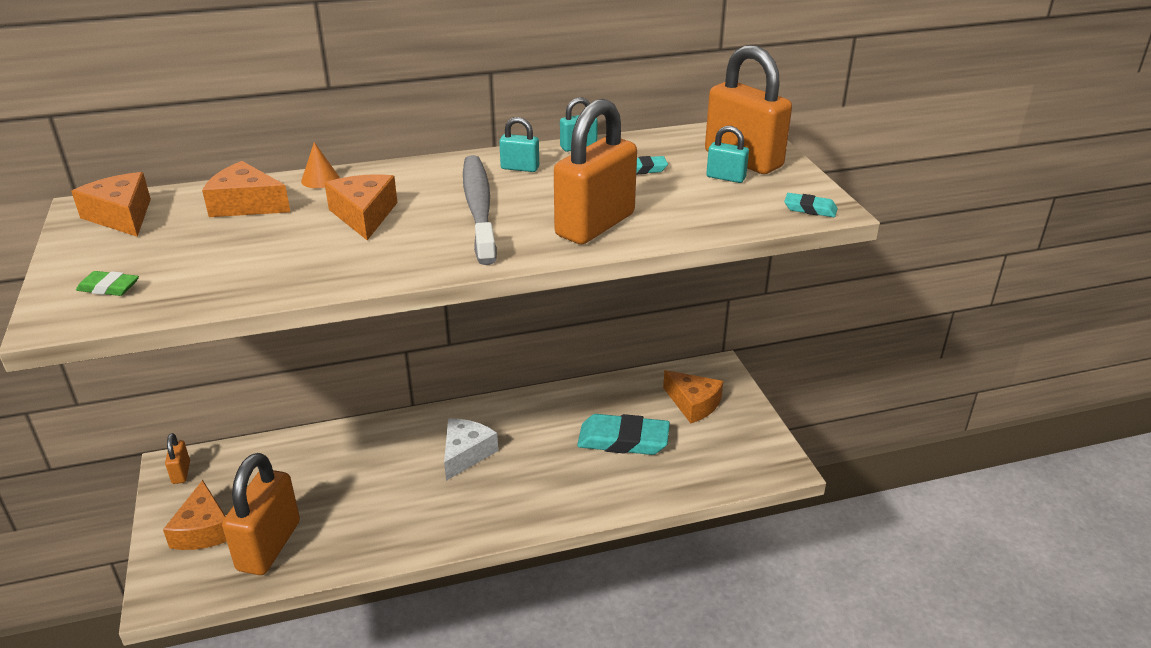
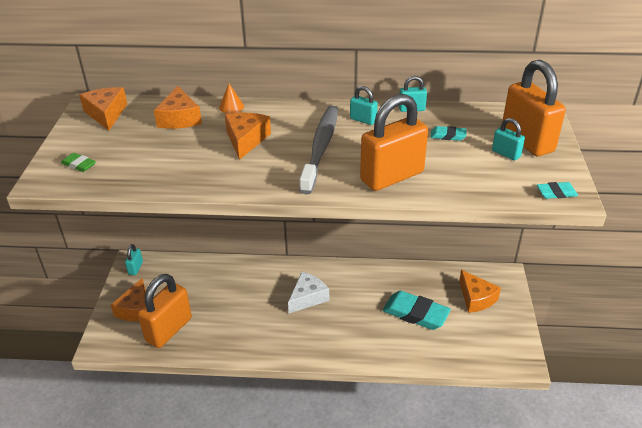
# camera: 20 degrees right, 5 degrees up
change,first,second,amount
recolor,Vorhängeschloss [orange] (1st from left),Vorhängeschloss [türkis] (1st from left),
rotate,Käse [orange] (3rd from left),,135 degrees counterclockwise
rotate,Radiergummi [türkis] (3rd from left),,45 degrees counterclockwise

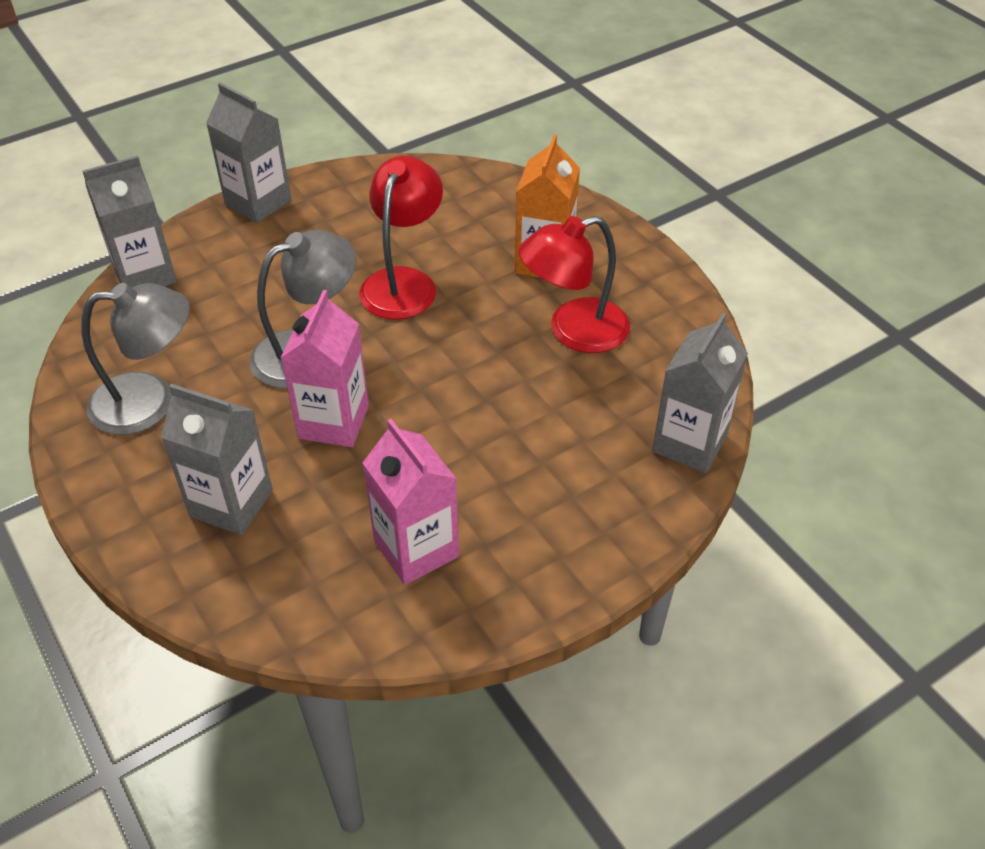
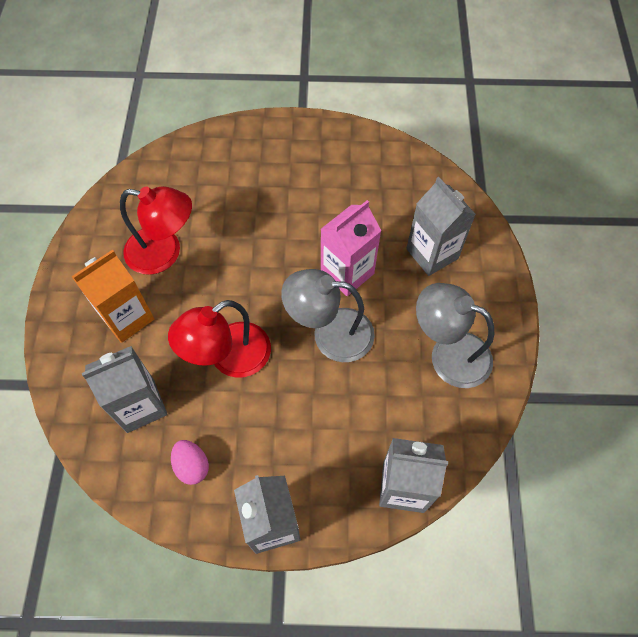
# camera: 145 degrees left, 15 degrees up
change,first,second,amount
move,Getränkekarton [grau] (4th from left in the first image),Getränkekarton [grau] (1st from left),
insert,,Ei [rosa],
delete,Getränkekarton [rosa] (2nd from left),,

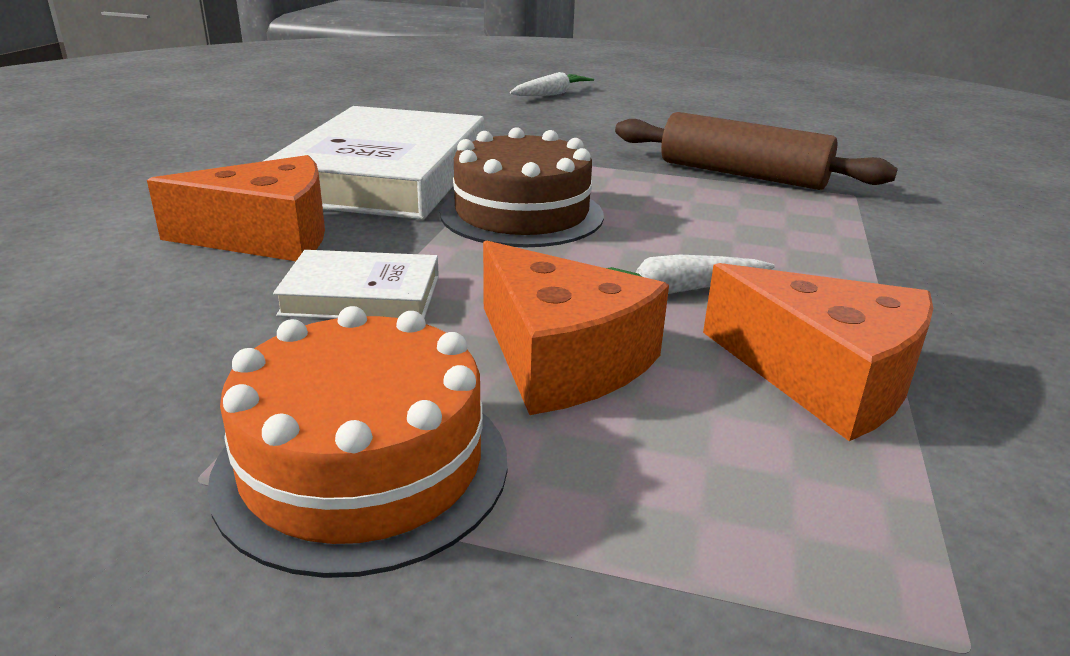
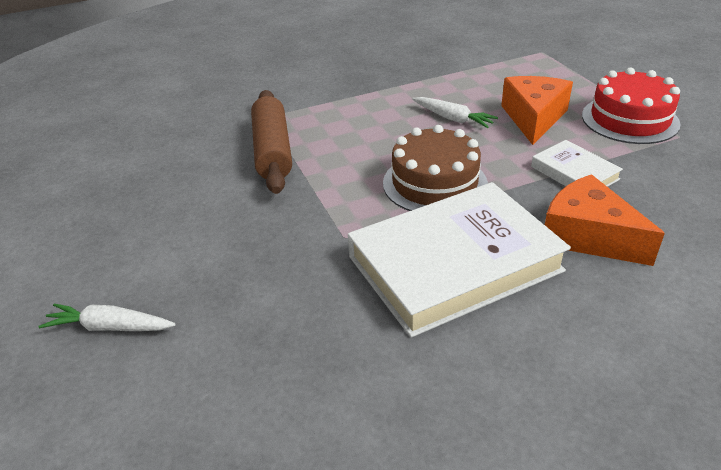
# camera: 125 degrees left, 10 degrees up
change,first,second,amount
recolor,Kuchen [orange],Kuchen [rot],
delete,Käse [orange] (3rd from left),,

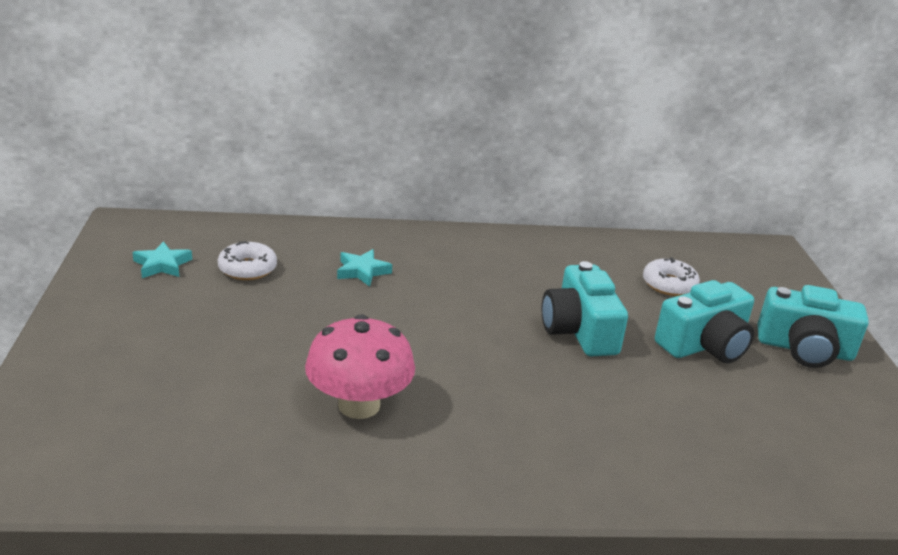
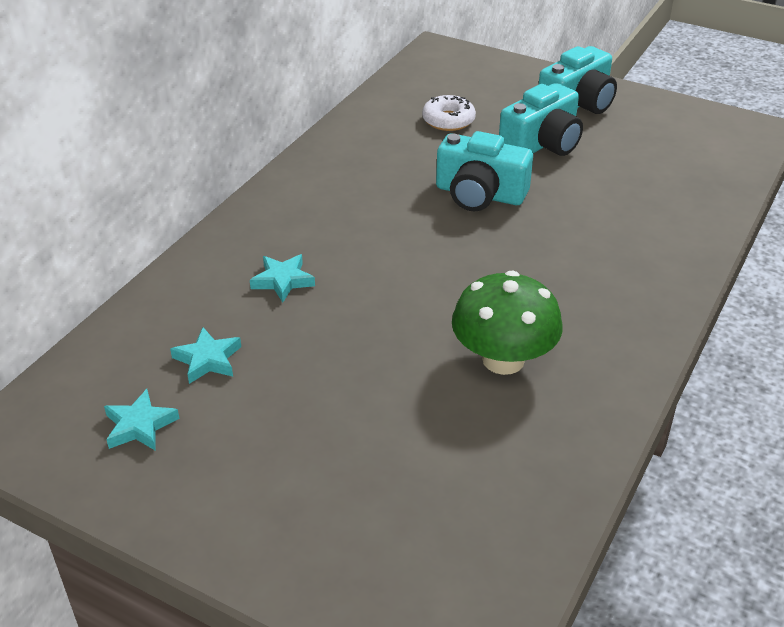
# camera: 55 degrees left, 10 degrees up
change,first,second,amount
replace,Donut [weiß] (1st from left),Stern [türkis] (2nd from left),
recolor,Pilz [rosa],Pilz [grün],
rotate,Kamera [türkis] (2nd from left),,45 degrees clockwise

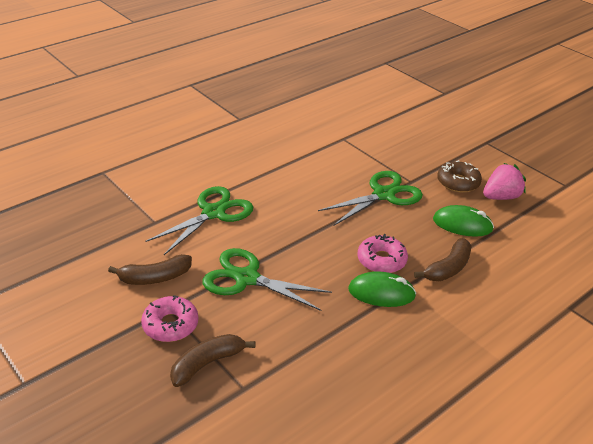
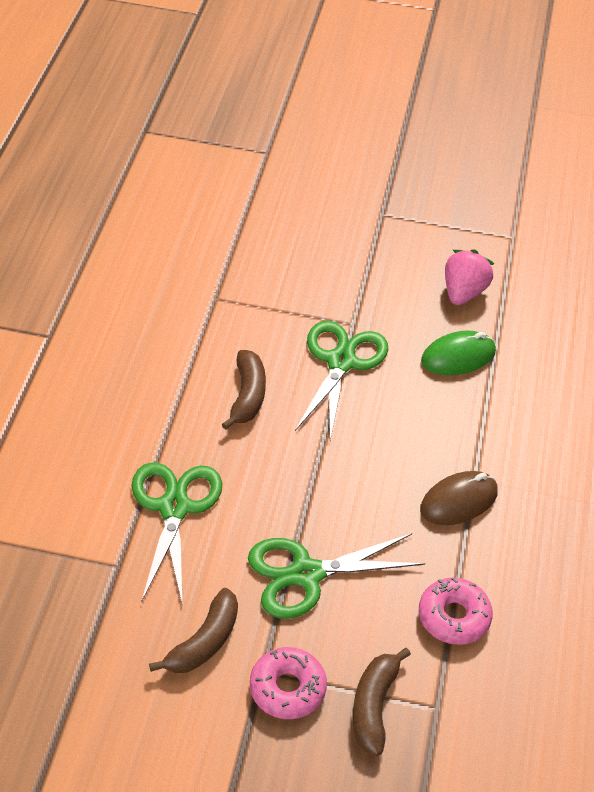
# camera: 40 degrees left, 10 degrees up
change,first,second,amount
move,Banane [braun] (3rd from left in the first image),Banane [braun] (2nd from left),
move,Donut [rosa] (2nd from left),,
recolor,Computermaus [grün] (1st from left),Computermaus [braun],
delete,Donut [braun],,

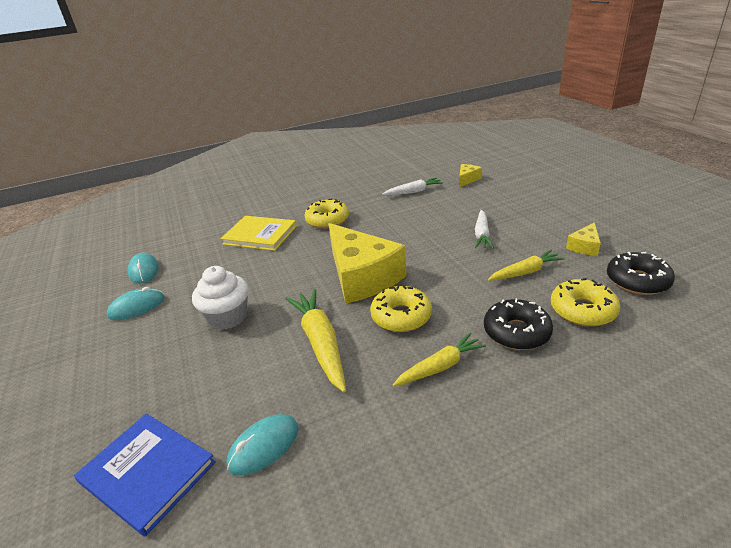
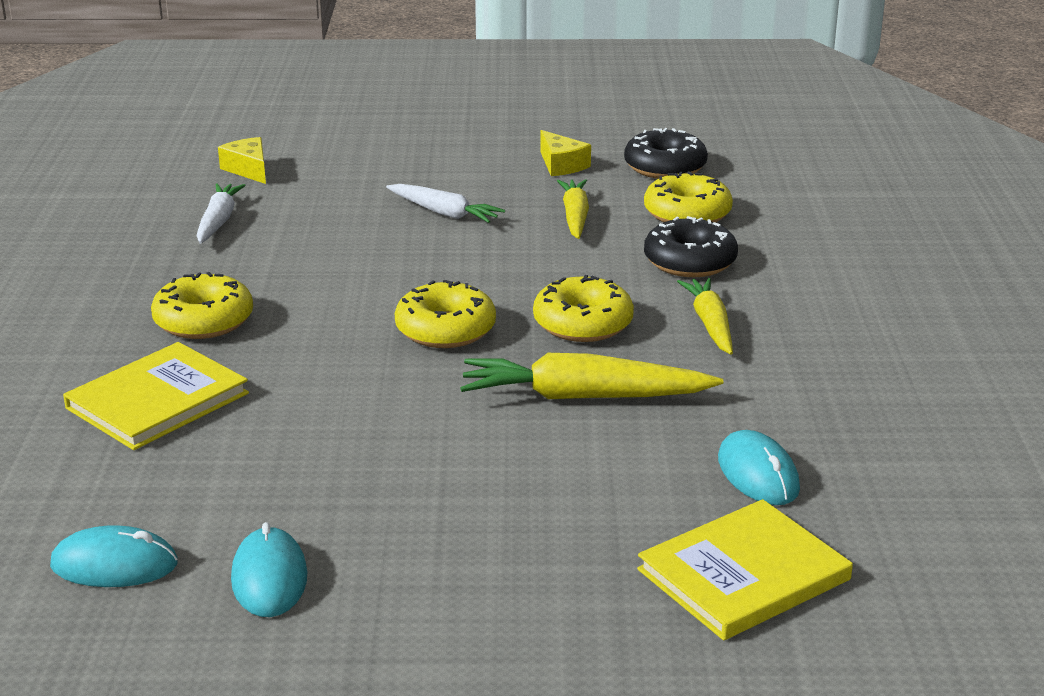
# camera: 70 degrees left, 5 degrees down
change,first,second,amount
replace,Käse [gelb] (1st from left),Donut [gelb] (2nd from left),
recolor,Buch [blau],Buch [gelb] (2nd from left),
delete,Muffin [weiß],,

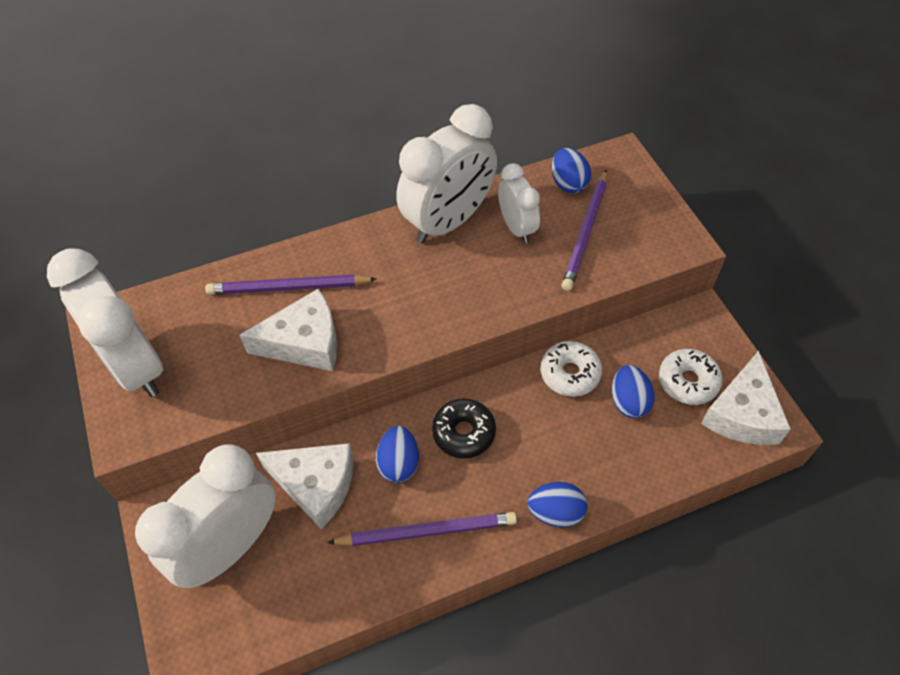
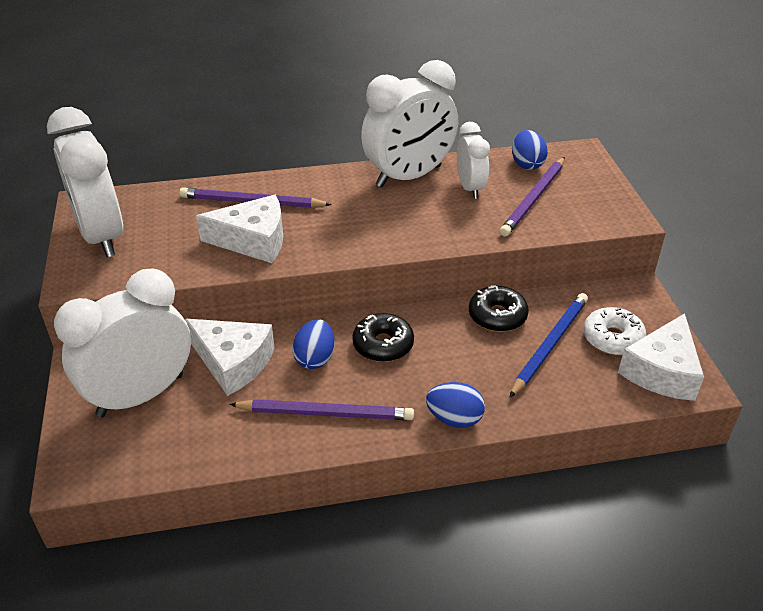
# camera: 10 degrees right, 15 degrees down
change,first,second,amount
recolor,Donut [weiß] (1st from left),Donut [schwarz] (2nd from left),
replace,Ei [blau] (4th from left),Bleistift [blau],

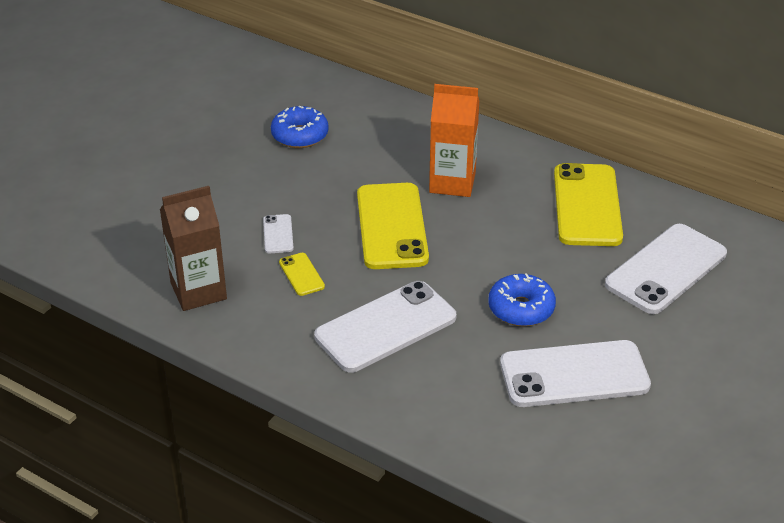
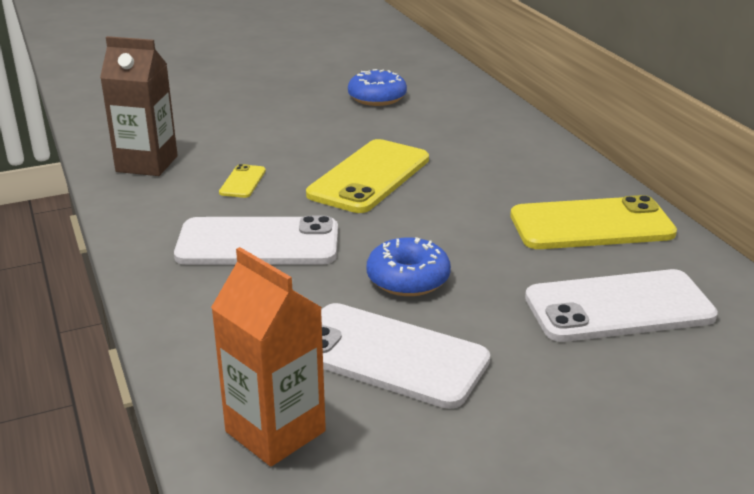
# camera: 35 degrees right, 10 degrees down
change,first,second,amount
move,Getränkekarton [orange],,
rotate,Handy [gelb] (3rd from left),,45 degrees clockwise
delete,Handy [weiß] (1st from left),,

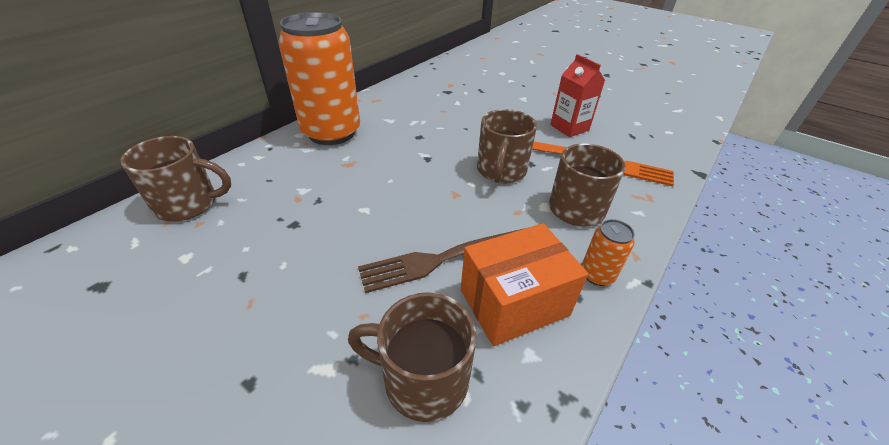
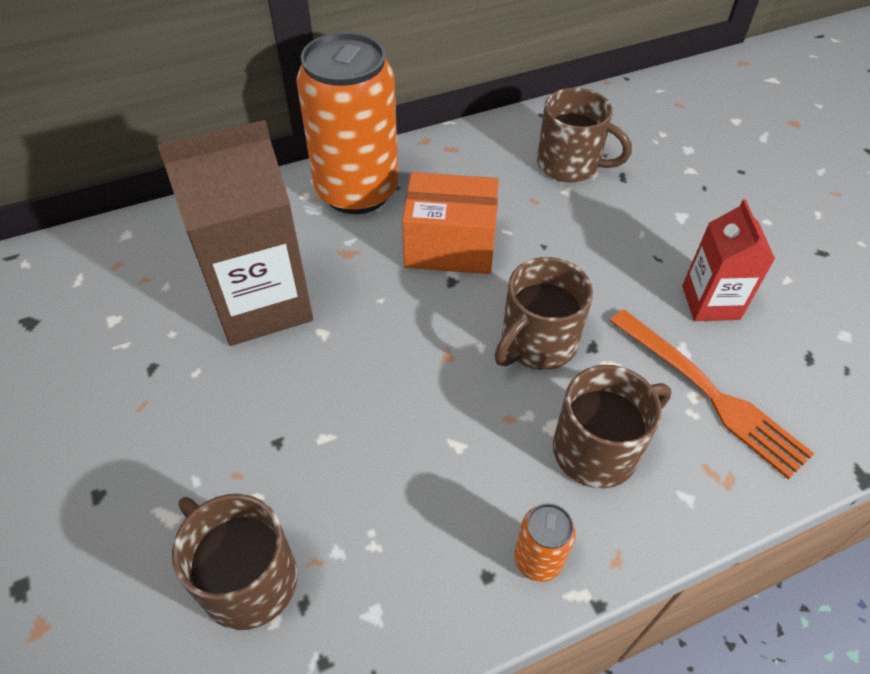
# camera: 30 degrees right, 10 degrees up
change,first,second,amount
insert,,Getränkekarton [braun],
move,Schachtel [orange],,
move,Tasse [braun] (1st from left in the first image),Tasse [braun] (3rd from left),
delete,Gabel [braun],,

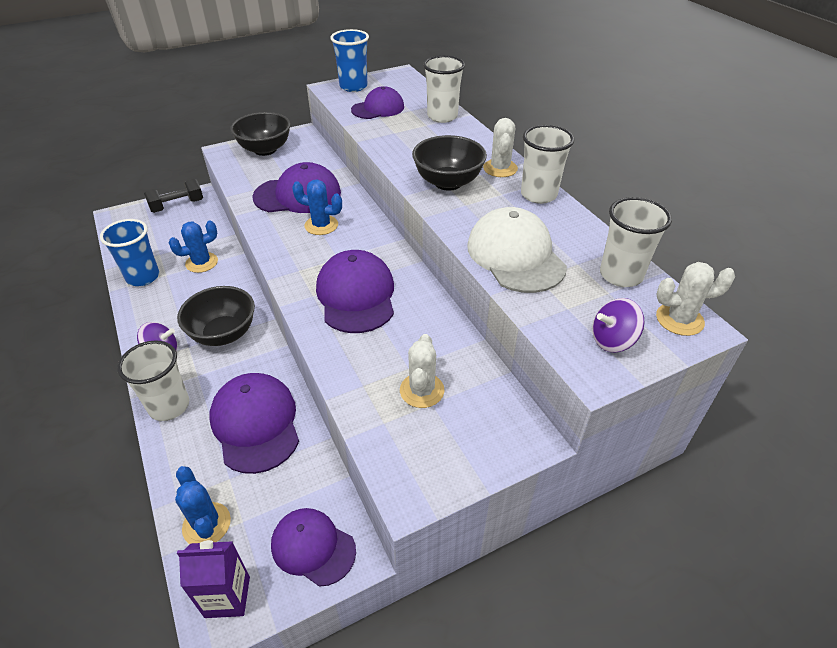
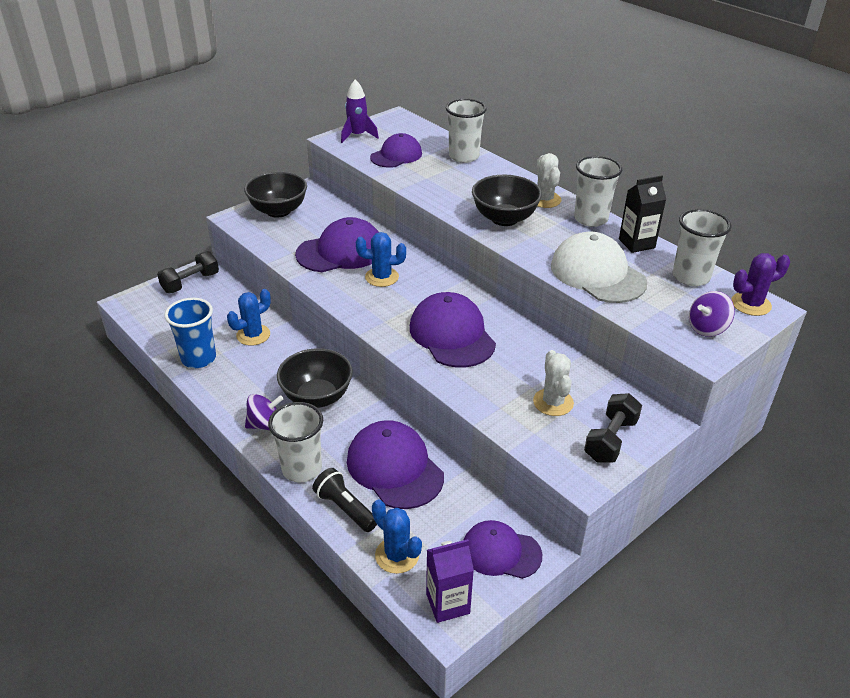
# camera: 15 degrees left, 5 degrees down
change,first,second,amount
insert,,Taschenlampe [schwarz],
replace,Becher [blau] (2nd from left),Rakete [lila],
insert,,Hantel [schwarz] (2nd from left),
insert,,Getränkekarton [schwarz],
recolor,Kaktus [weiß] (3rd from left),Kaktus [lila],

